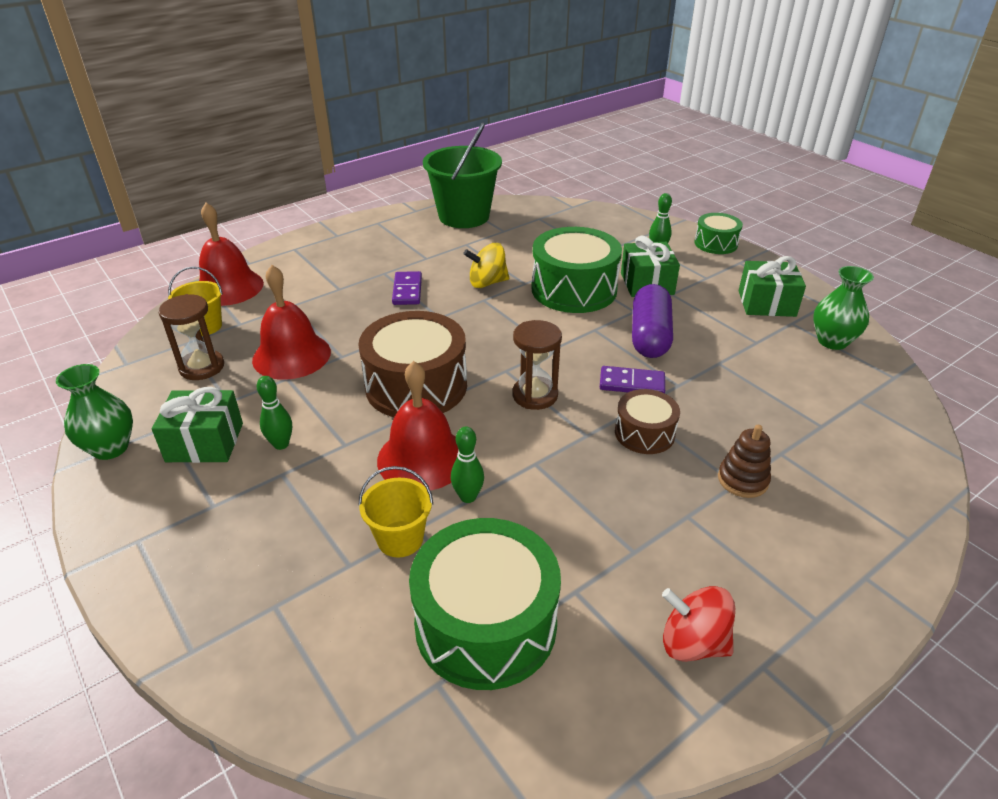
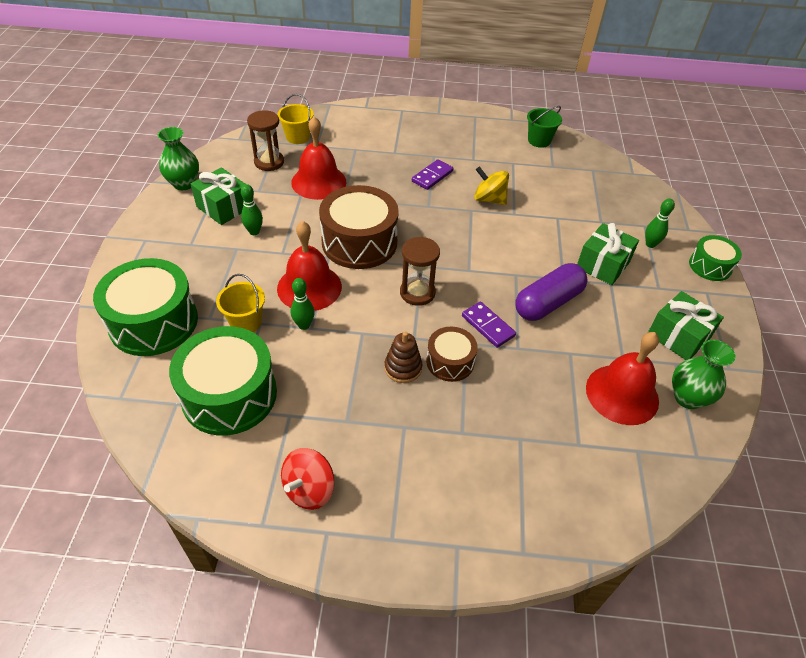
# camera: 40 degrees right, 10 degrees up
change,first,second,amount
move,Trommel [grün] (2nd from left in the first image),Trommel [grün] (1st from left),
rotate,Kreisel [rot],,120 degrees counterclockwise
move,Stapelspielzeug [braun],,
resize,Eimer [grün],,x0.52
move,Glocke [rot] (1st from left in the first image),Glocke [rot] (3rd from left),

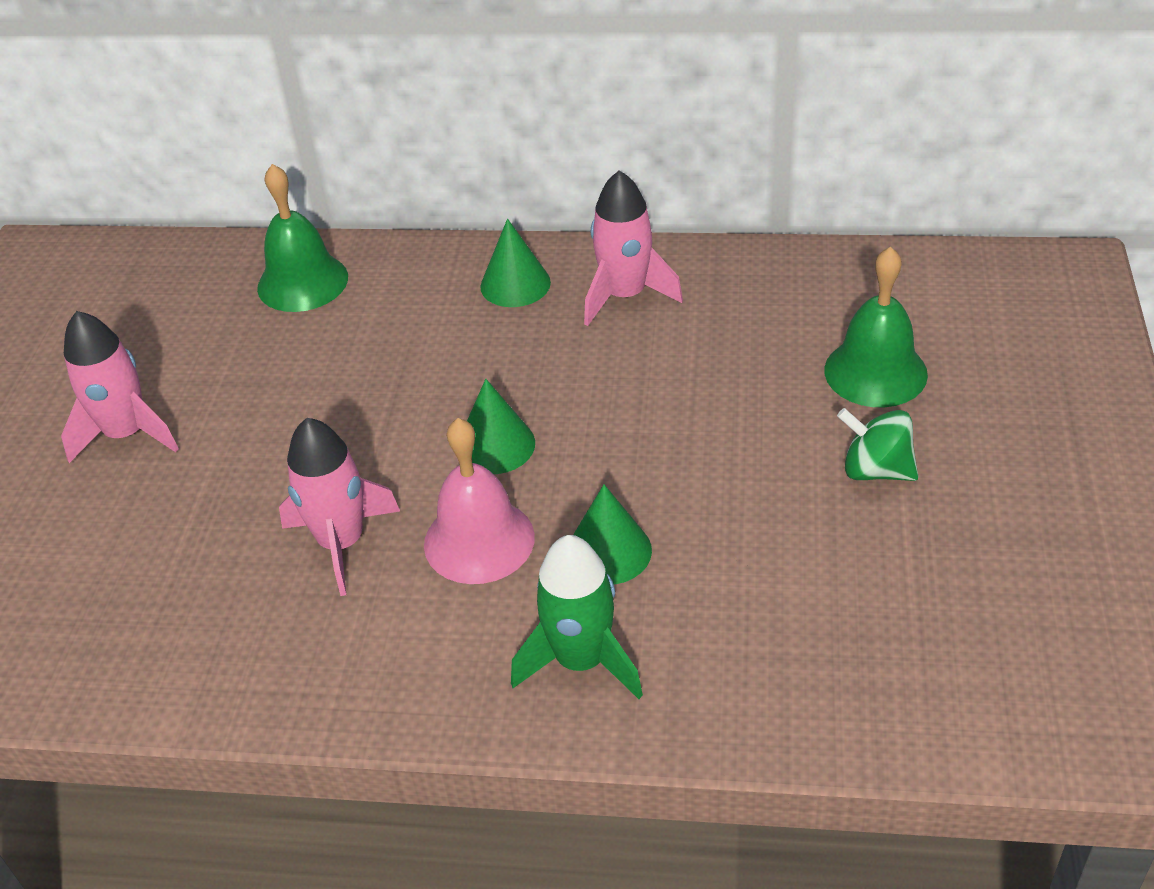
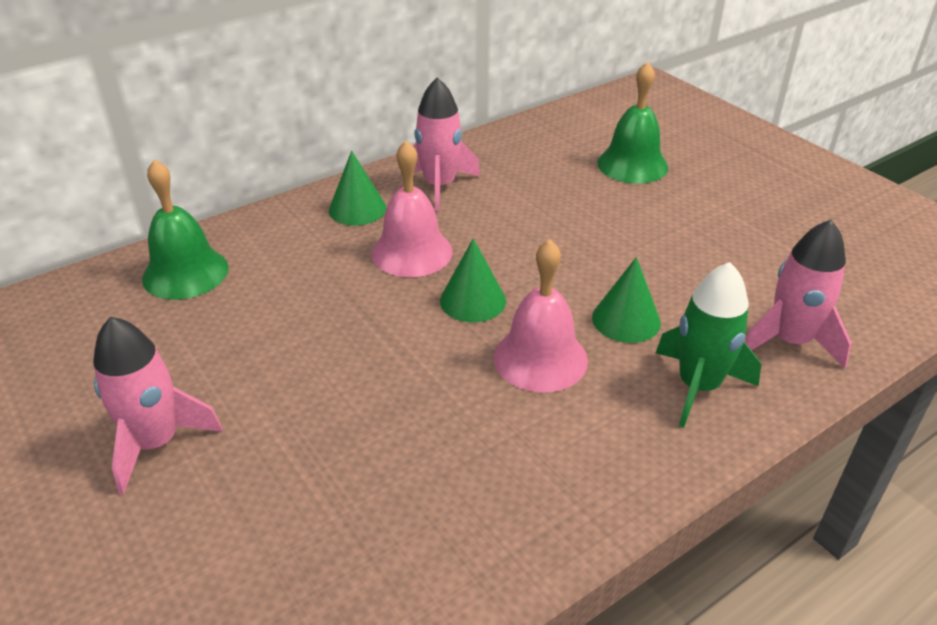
# camera: 45 degrees left, 5 degrees down
change,first,second,amount
insert,,Glocke [rosa] (1st from left),
move,Rakete [rosa] (2nd from left in the first image),Rakete [rosa] (3rd from left),
delete,Kreisel [grün],,

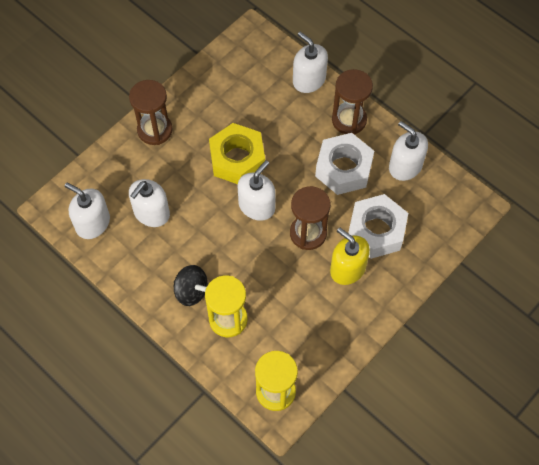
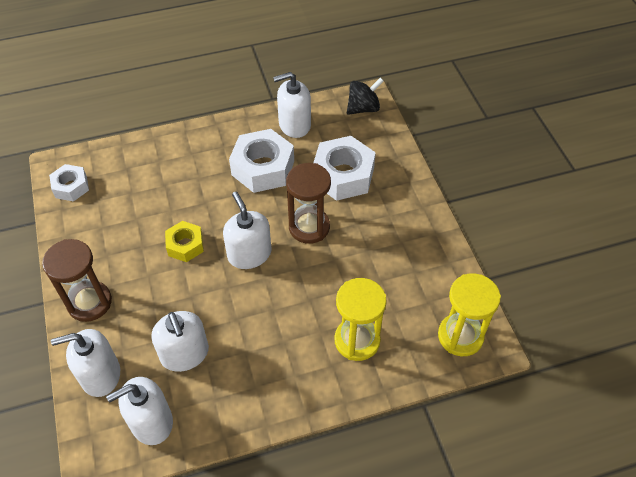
# camera: 60 degrees left, 10 degrees down
change,first,second,amount
insert,,Sechskantmutter [weiß] (1st from left),
move,Seifenspender [weiß] (4th from left in the first image),Seifenspender [weiß] (1st from left),
resize,Sechskantmutter [gelb],,x0.58
move,Kreisel [schwarz],,
delete,Seifenspender [gelb],,
delete,Sanduhr [braun] (3rd from left),,

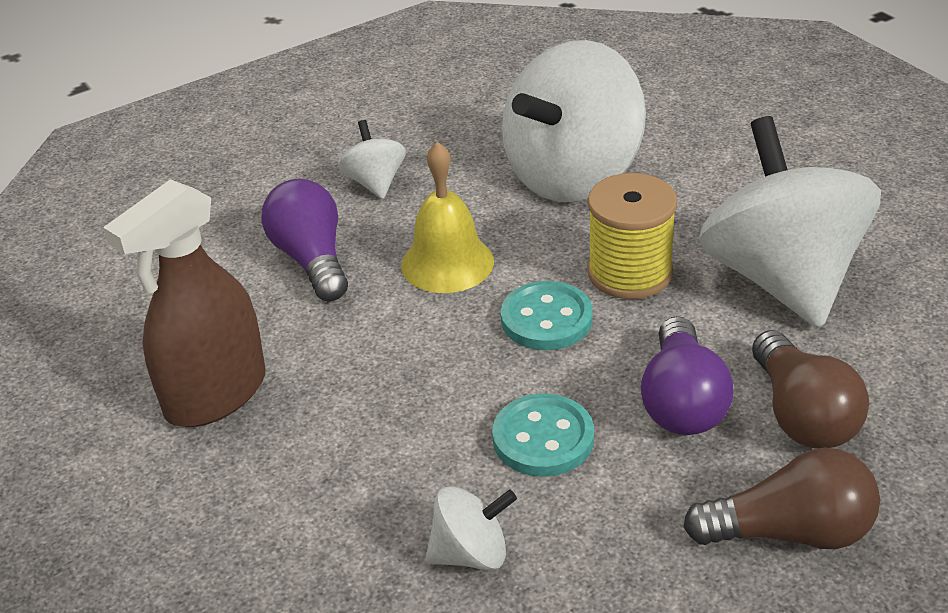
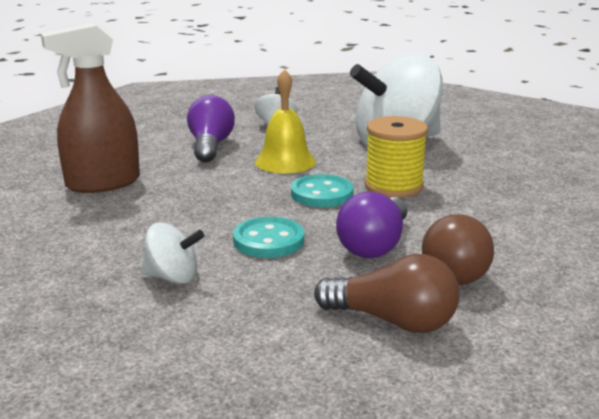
# camera: 20 degrees right, 15 degrees down
change,first,second,amount
delete,Kreisel [weiß] (4th from left),,

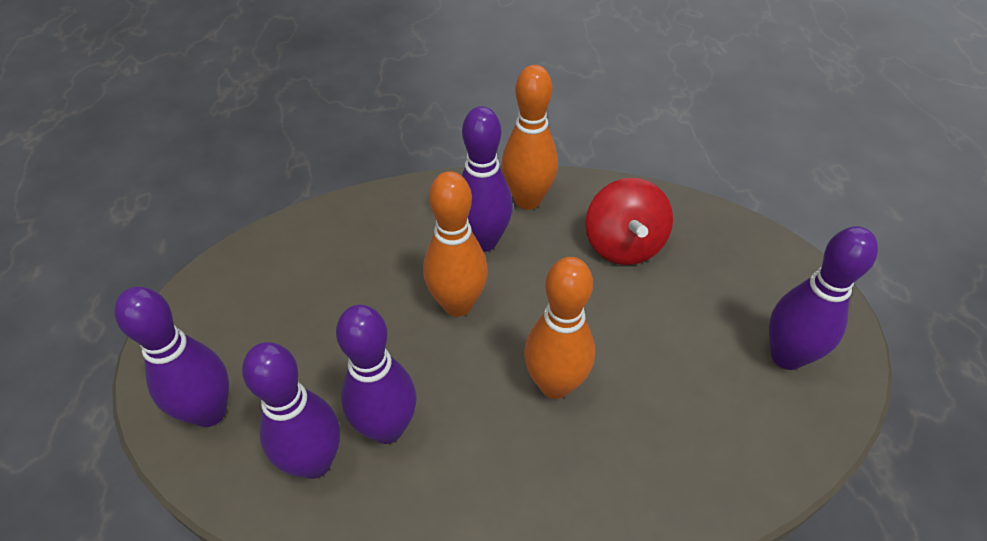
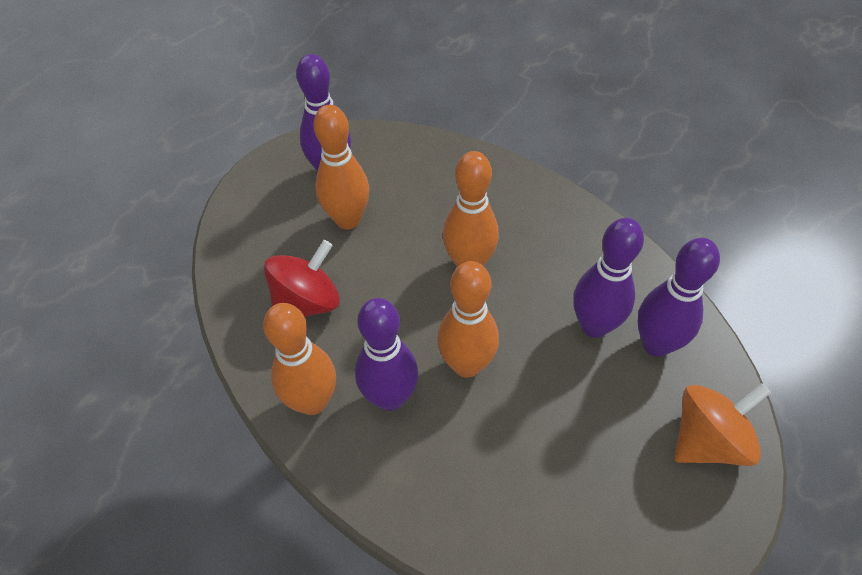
# camera: 130 degrees left, 5 degrees up
change,first,second,amount
insert,,Bowlingkegel [orange] (2nd from left),
replace,Bowlingkegel [lila] (1st from left),Kreisel [orange],

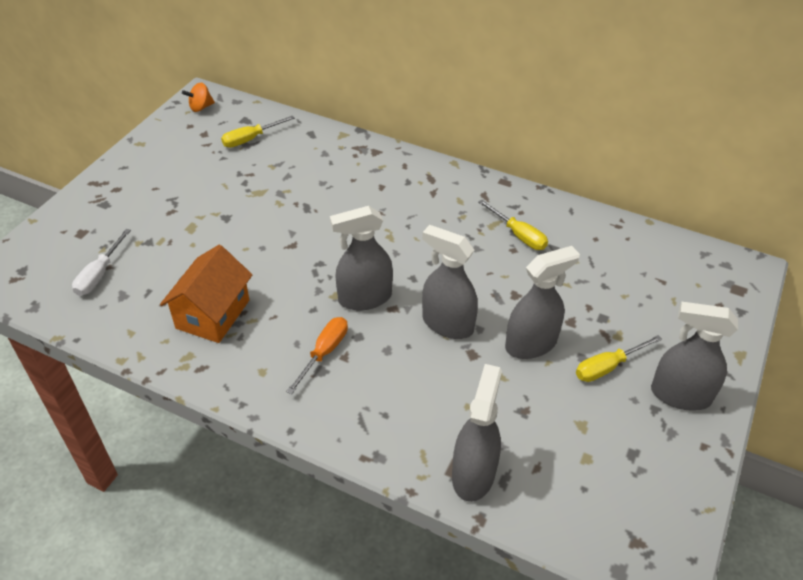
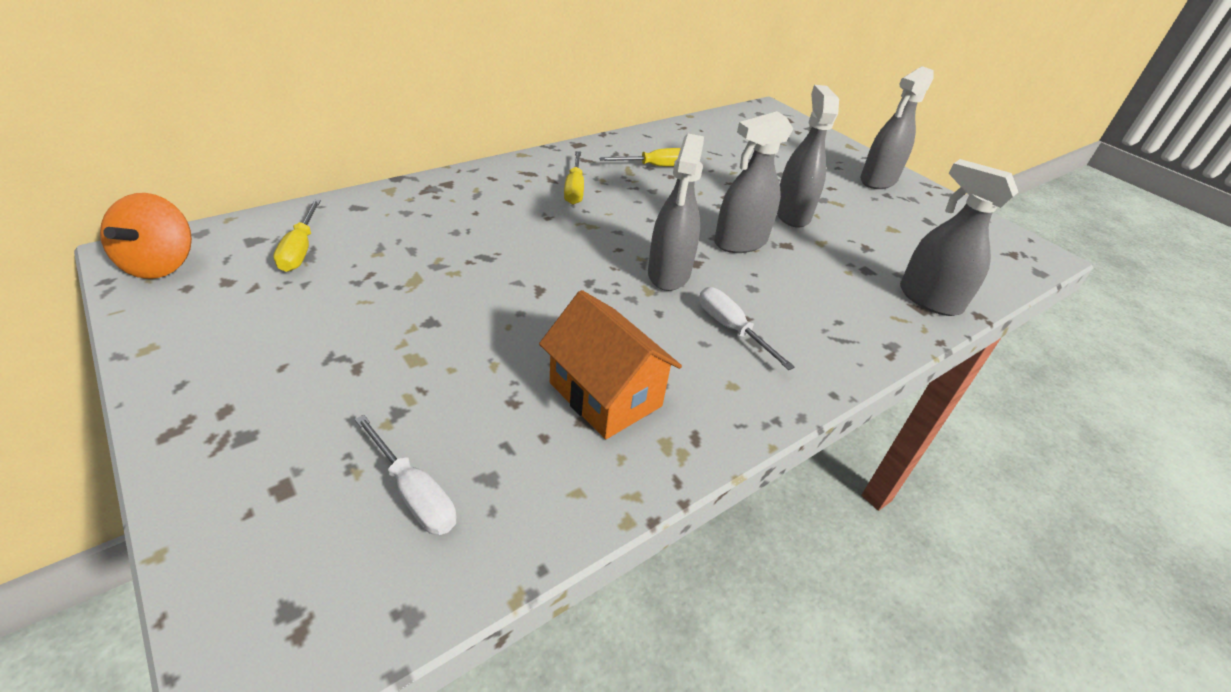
# camera: 65 degrees left, 5 degrees down
change,first,second,amount
resize,Kreisel [orange],,x1.64
move,Schraubenzieher [gelb] (3rd from left in the first image),Schraubenzieher [gelb] (2nd from left),
recolor,Schraubenzieher [orange],Schraubenzieher [weiß] (2nd from left),

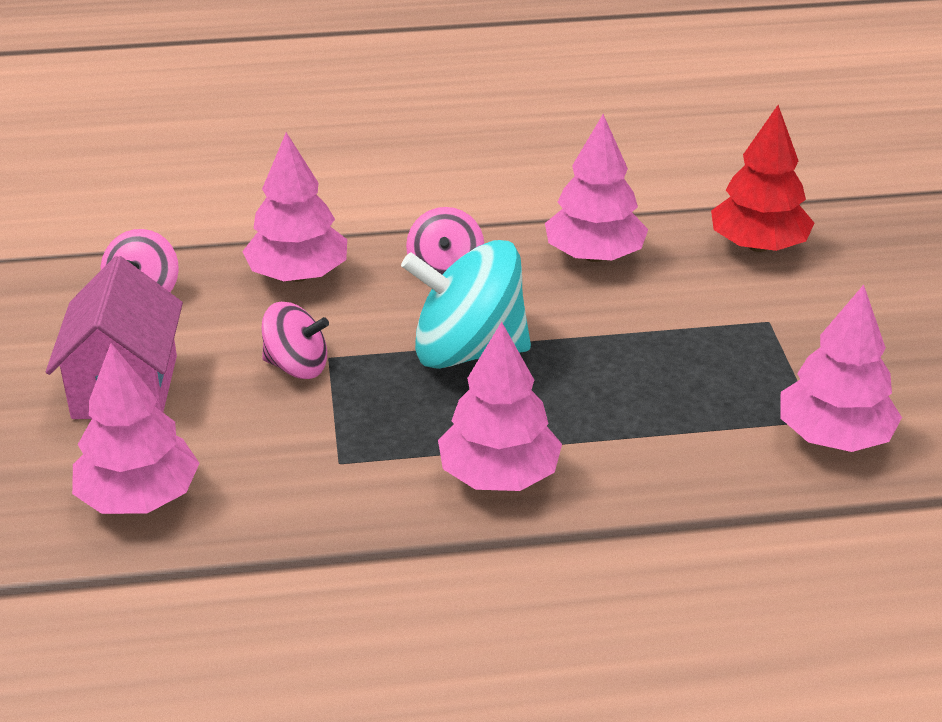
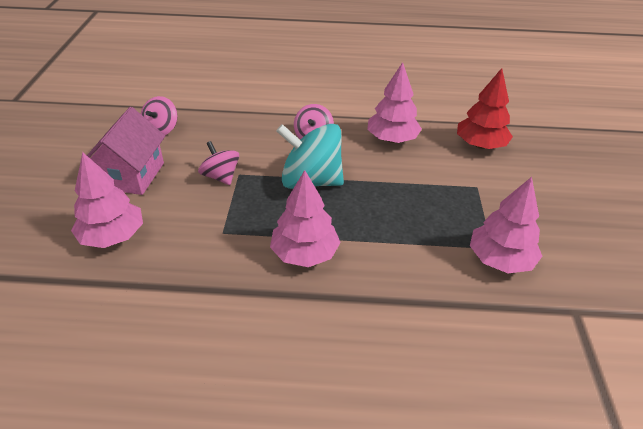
# camera: 10 degrees right, 5 degrees up
change,first,second,amount
rotate,Kreisel [rosa] (2nd from left),,150 degrees counterclockwise
delete,Baum [rosa] (2nd from left),,

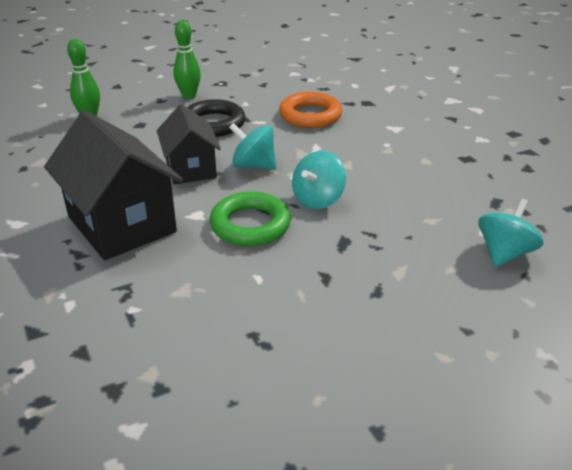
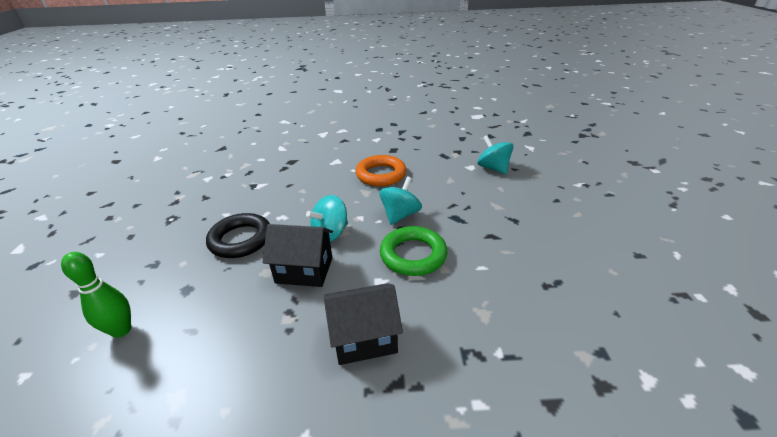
# camera: 65 degrees left, 0 degrees up
change,first,second,amount
resize,Haus [schwarz] (1st from left in the first image),Haus [schwarz] (2nd from left),x0.62
move,Ring [orange],,
rotate,Kreisel [türkis] (2nd from left),,120 degrees counterclockwise
delete,Bowlingkegel [grün] (2nd from left),,

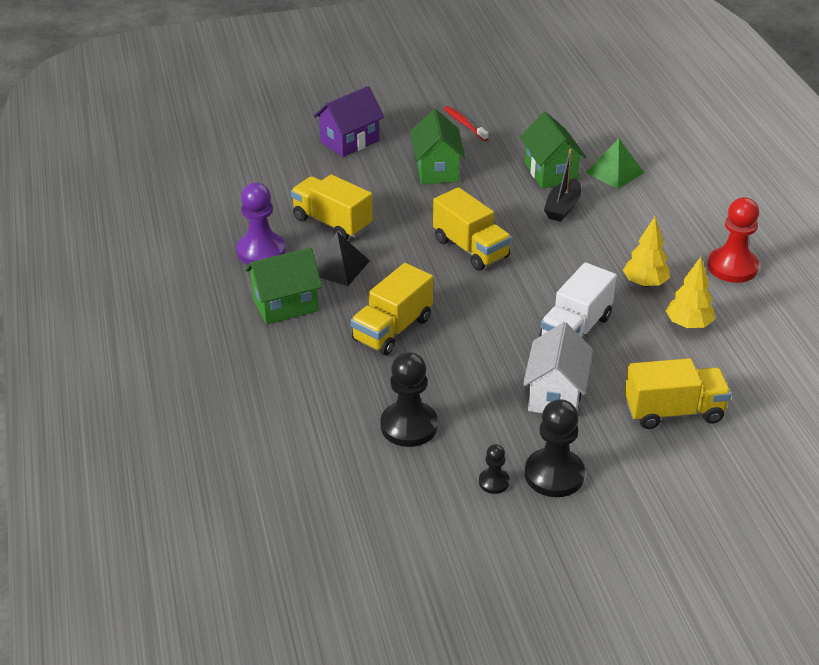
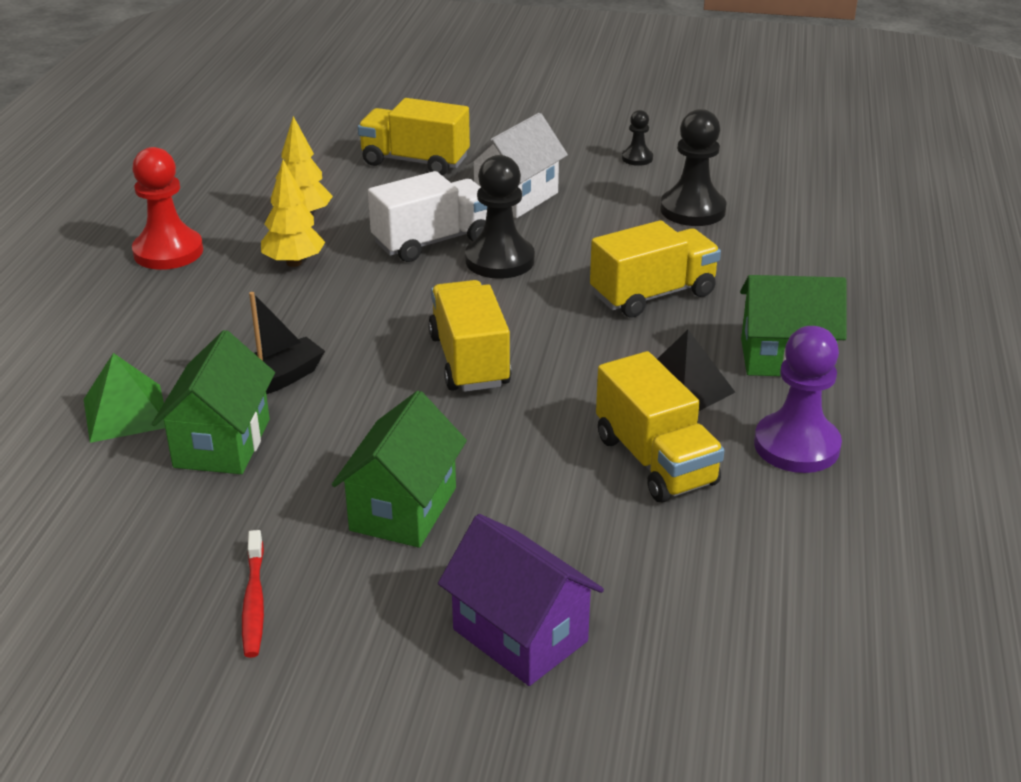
# camera: 155 degrees left, 5 degrees down
change,first,second,amount
rotate,Haus [lila],,60 degrees clockwise
move,Bauer [schwarz] (3rd from left in the first image),Bauer [schwarz] (1st from left),

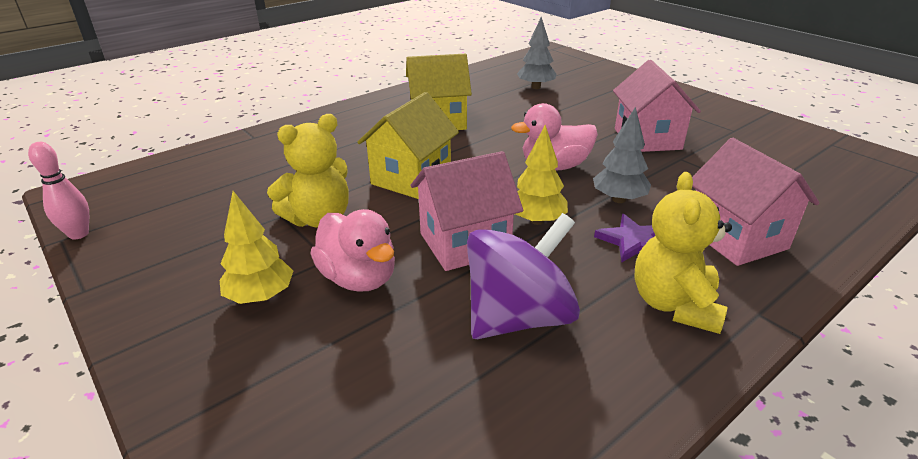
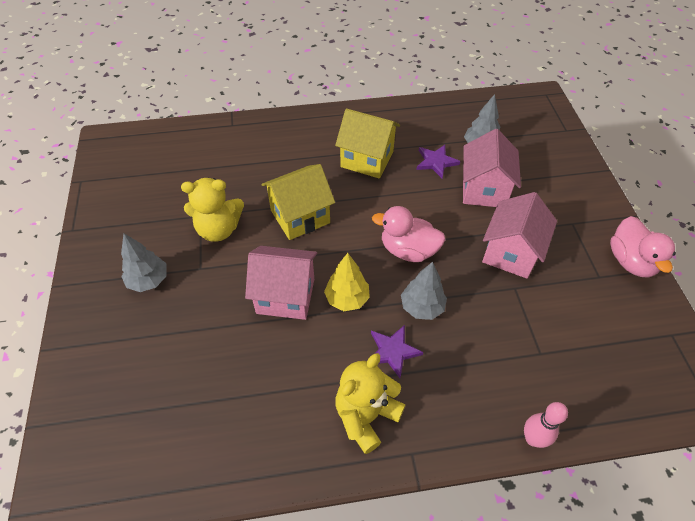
# camera: 30 degrees right, 20 degrees up
change,first,second,amount
recolor,Baum [gelb] (1st from left),Baum [grau] (1st from left),
insert,,Stern [lila] (2nd from left),
move,Haus [rosa] (3rd from left in the first image),Haus [rosa] (2nd from left),
move,Bowlingkegel [rosa],,
move,Ente [rosa] (1st from left in the first image),Ente [rosa] (2nd from left),
delete,Kreisel [lila],,

